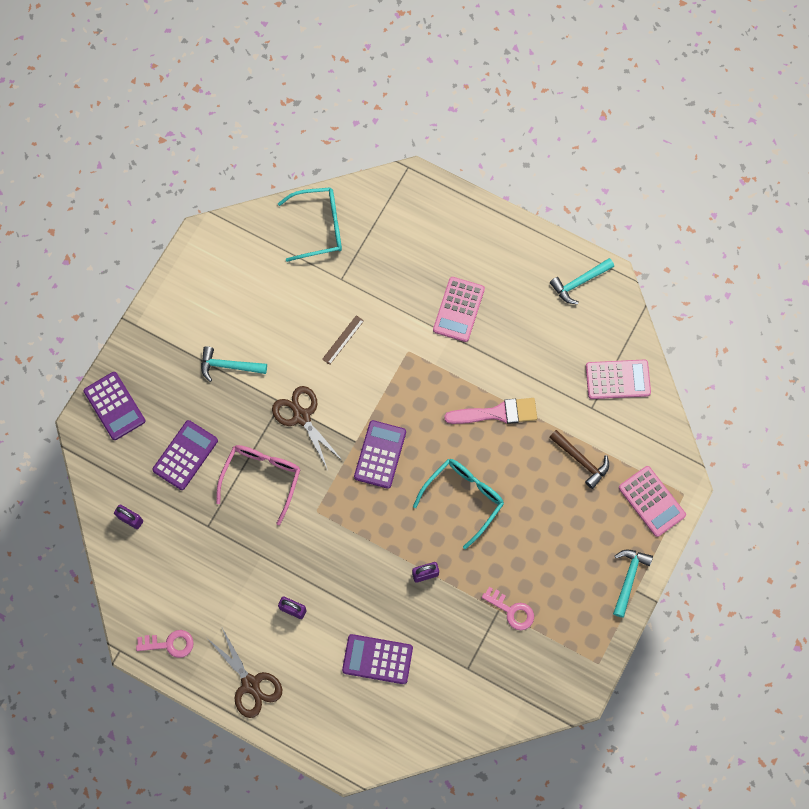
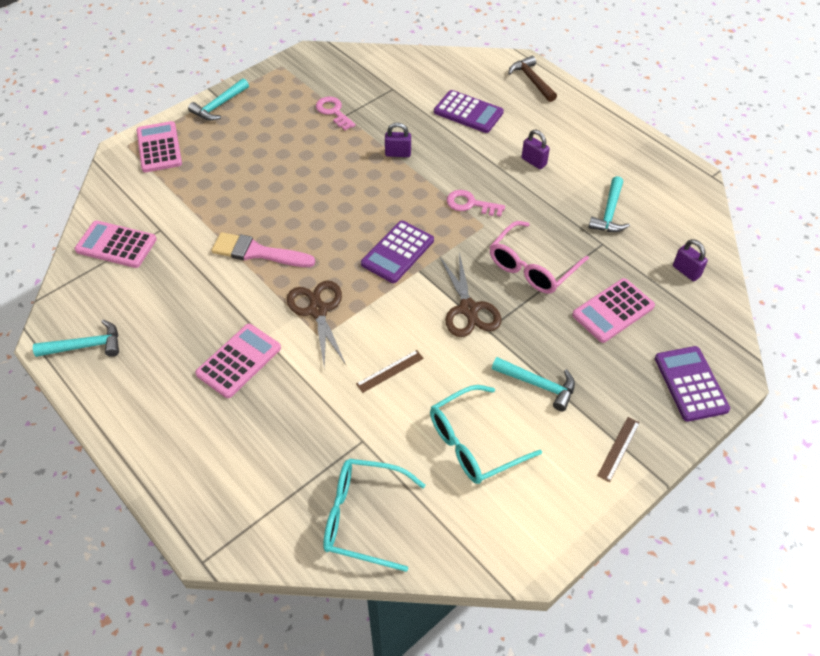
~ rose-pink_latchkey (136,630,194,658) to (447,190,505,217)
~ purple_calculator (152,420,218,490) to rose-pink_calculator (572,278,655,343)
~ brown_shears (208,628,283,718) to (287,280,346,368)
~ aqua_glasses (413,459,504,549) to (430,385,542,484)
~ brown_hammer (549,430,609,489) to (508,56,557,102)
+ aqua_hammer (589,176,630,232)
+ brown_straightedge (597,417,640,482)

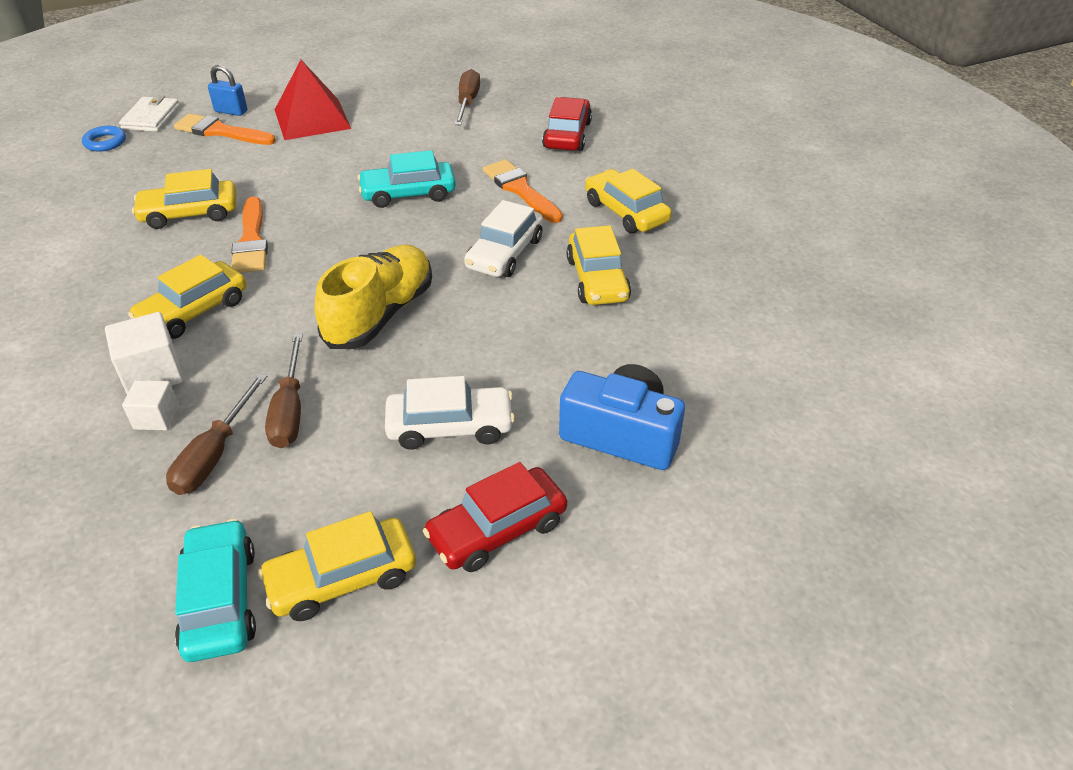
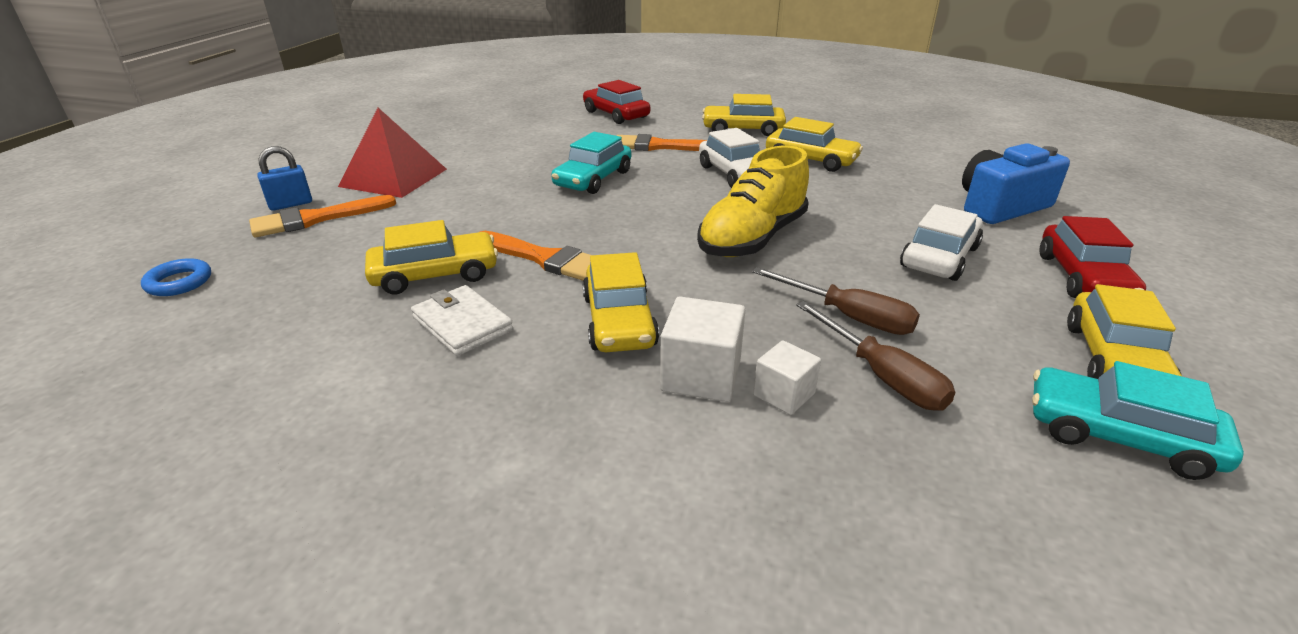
~ pure_white_card_wallet (119,95,180,132) to (411,285,513,356)
~ golden_car (132,169,236,229) = (365,220,498,294) 135 degrees counterclockwise
~ golden_sneaker (314,245,432,349) = (697,146,809,257) 120 degrees counterclockwise
- brown_hand_screwdriver (454,69,480,125)

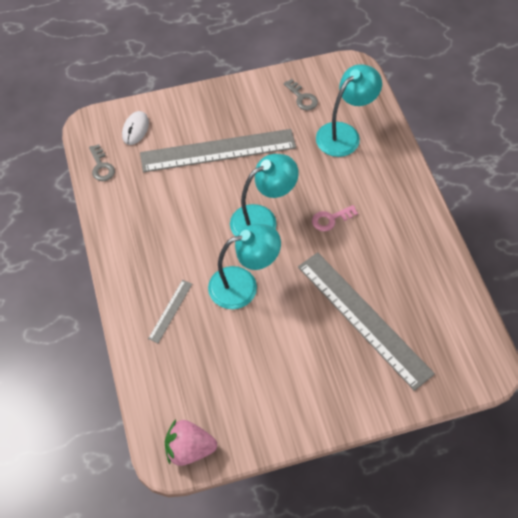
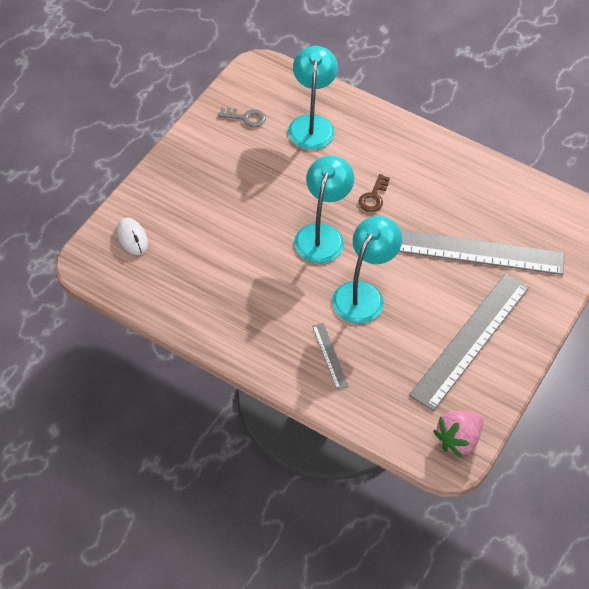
- grey_latchkey (89,144,115,181)
~ grey_straightedge (140,129,296,172) to (409,273,529,411)
~ rose-pink_latchkey (312,205,358,231) to brown_latchkey (358,174,390,212)

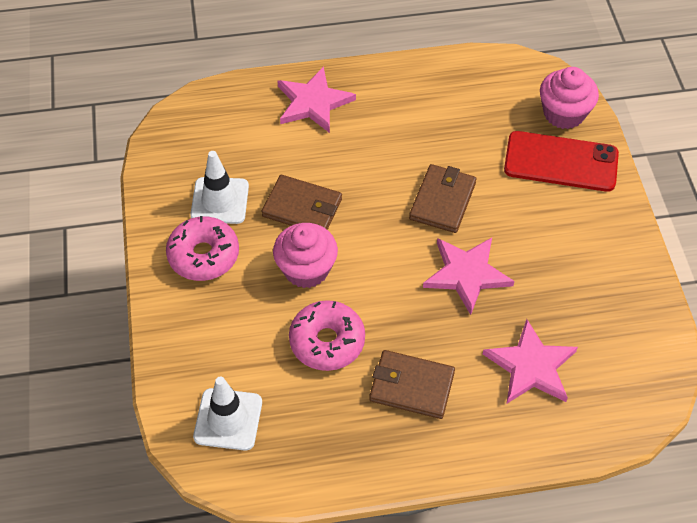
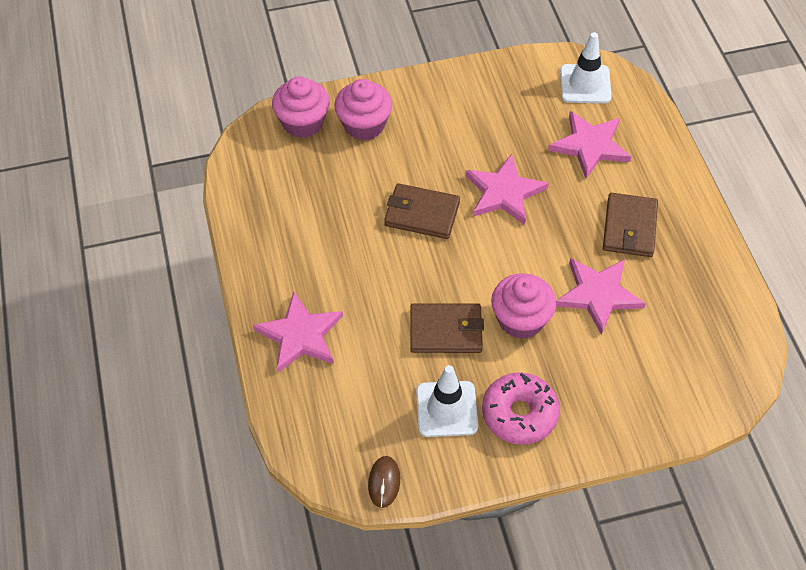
~ pure_white_road_cone (193,377,262,451) to (560,32,612,104)
~ brown_card_wallet (262,175,342,230) = (410,303,484,353) 75 degrees clockwise
~ rose-pink_donut (289,300,365,371) to rose-pink_five-pointed_star (556,258,646,335)
~ scarlet_phone (504,131,619,192) to rose-pink_muffin (334,79,392,141)
+ brown_PC_mouse (368,456,400,508)

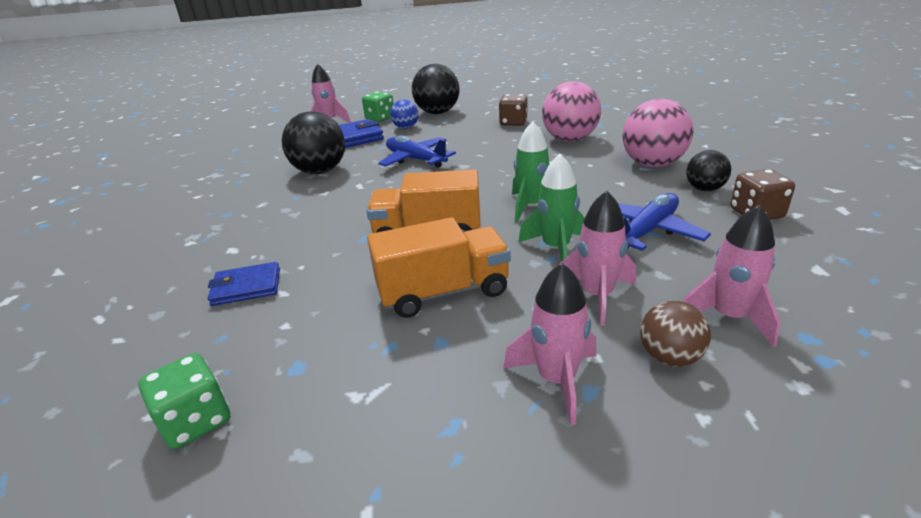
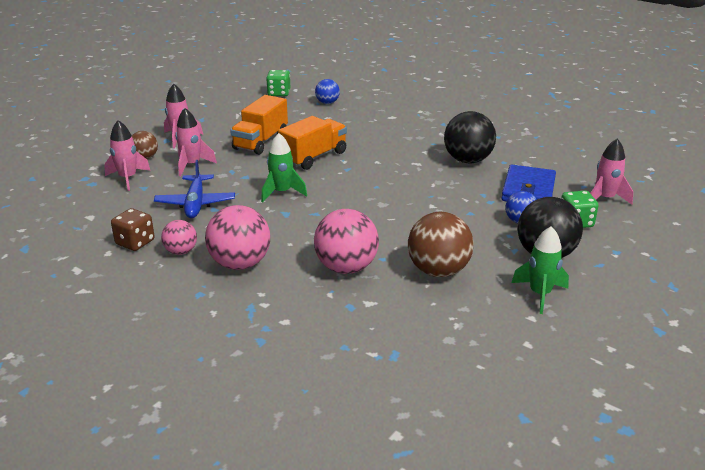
- royal_blue_card_wallet (208,262,280,306)
- royal_blue_aeroplane (378,135,456,168)
~ brown_dice (499,94,527,126) to brown_play_ball (408,212,474,277)
~ leaf-green_spaceship (519,154,584,262) to (512,226,569,314)
~ ebony_play_ball (686,150,731,191) to rose-pink_play_ball (161,220,197,255)
+ royal_blue_play_ball (315,79,340,104)

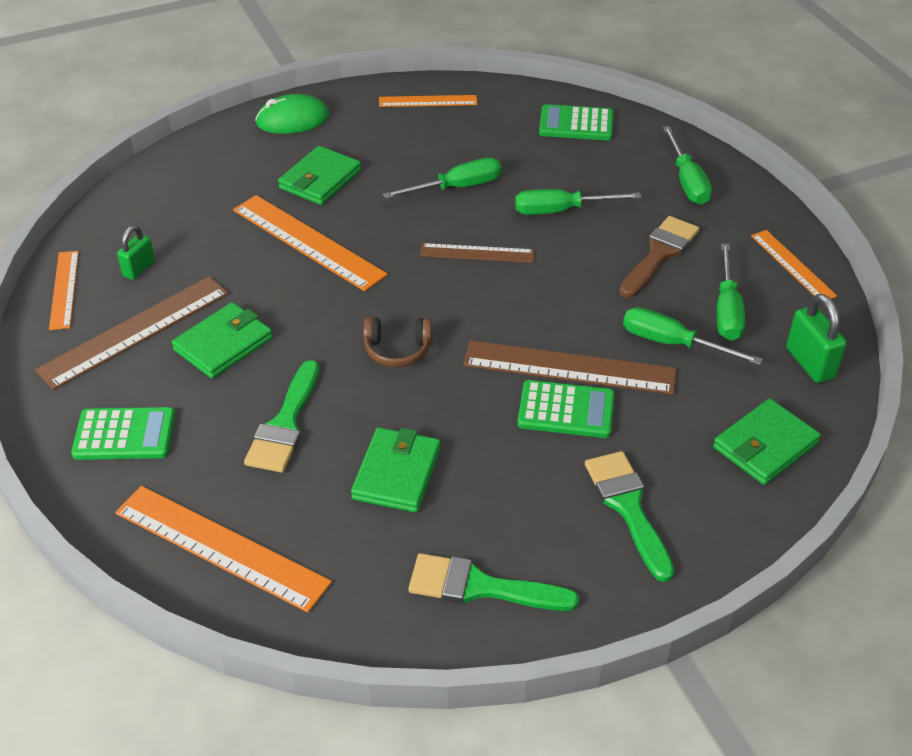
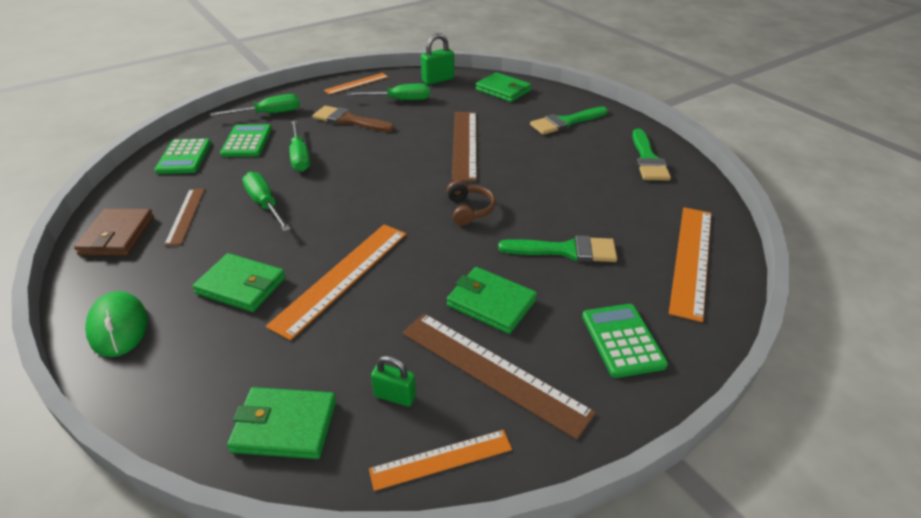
~ leaf-green_card_wallet (351,427,441,513) to (227,387,336,459)
~ orange_straightedge (379,95,477,107) to brown_card_wallet (74,208,154,256)
~ brown_straightedge (420,243,534,263) to (164,188,205,246)
~ leaf-green_calculator (518,380,615,438) to (220,124,272,157)
- leaf-green_hand_screwdriver (623,307,763,365)

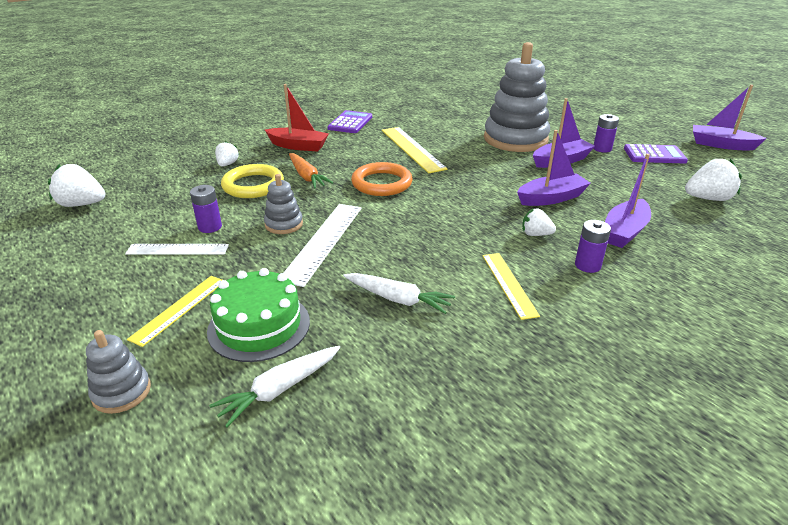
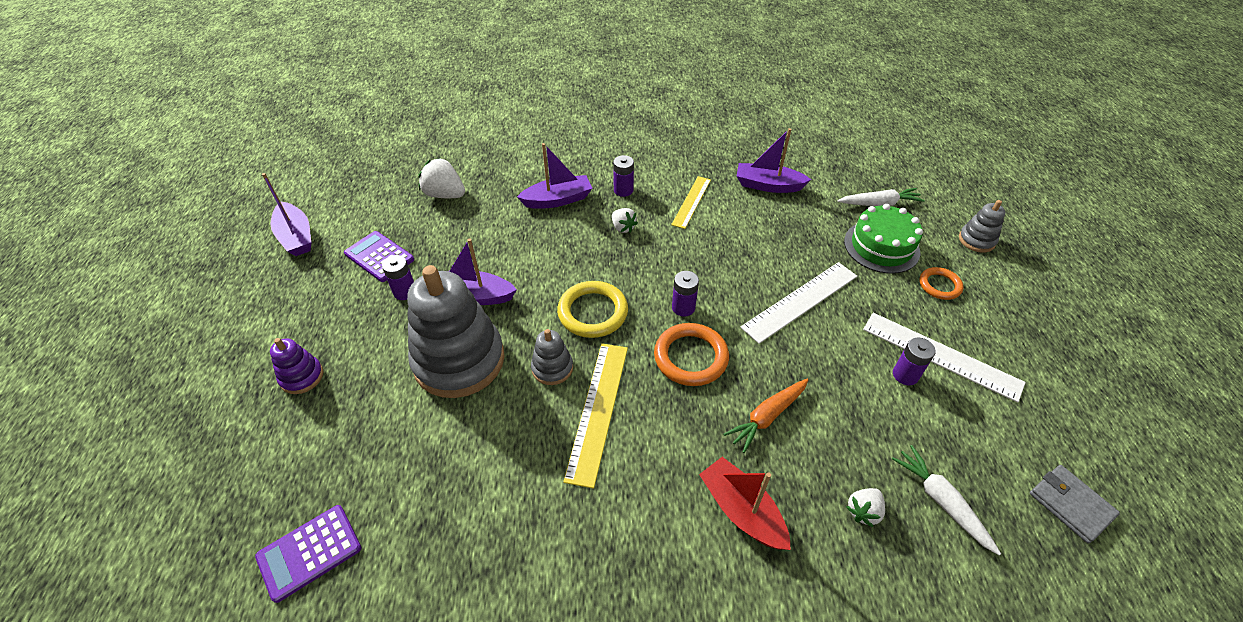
~ pure_white_strawberry (48,164,105,207) to grey_card_wallet (1030,465,1120,543)
~ pure_white_straightedge (125,244,229,255) = (863,313,1026,403) x1.54
~ golden_straightedge (127,276,222,347) to orange_ring (919,267,963,300)
~ golden_ring (221,164,284,198) to (557,281,628,338)
~ grey_stacking_rings (264,174,303,234) to (531,329,573,385)
~ orange_toy_carrot (289,153,333,188) = (724,378,809,453) 135 degrees counterclockwise
~ purple_calculator (327,110,372,133) to (255,505,362,603)
~ pure_white_toy_carrot (343,273,455,314) to (892,445,1001,556)
~ purple_toy_boat (517,130,591,206) to (737,128,811,193)
+ purple_stacking_rings (270,338,323,394)
+ purple_battery (672,271,699,316)

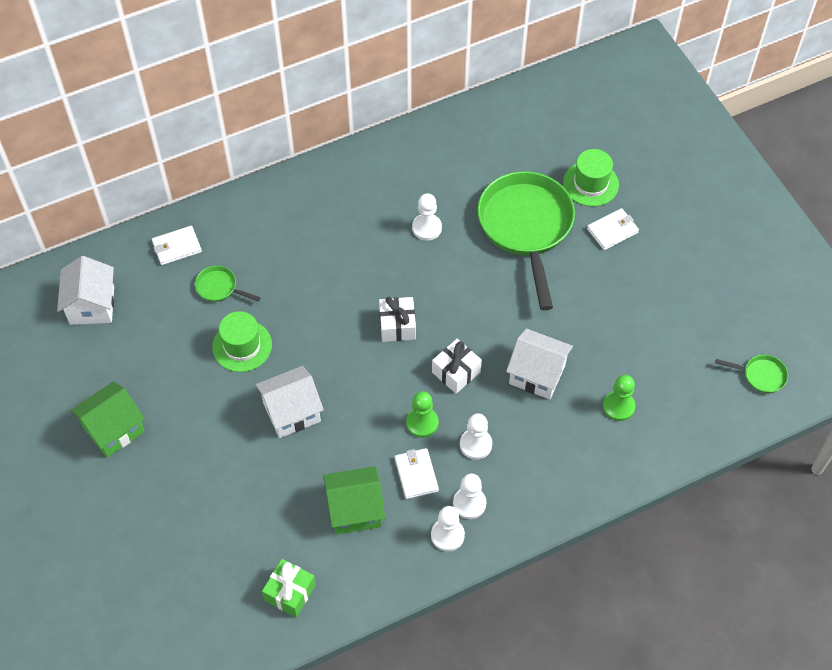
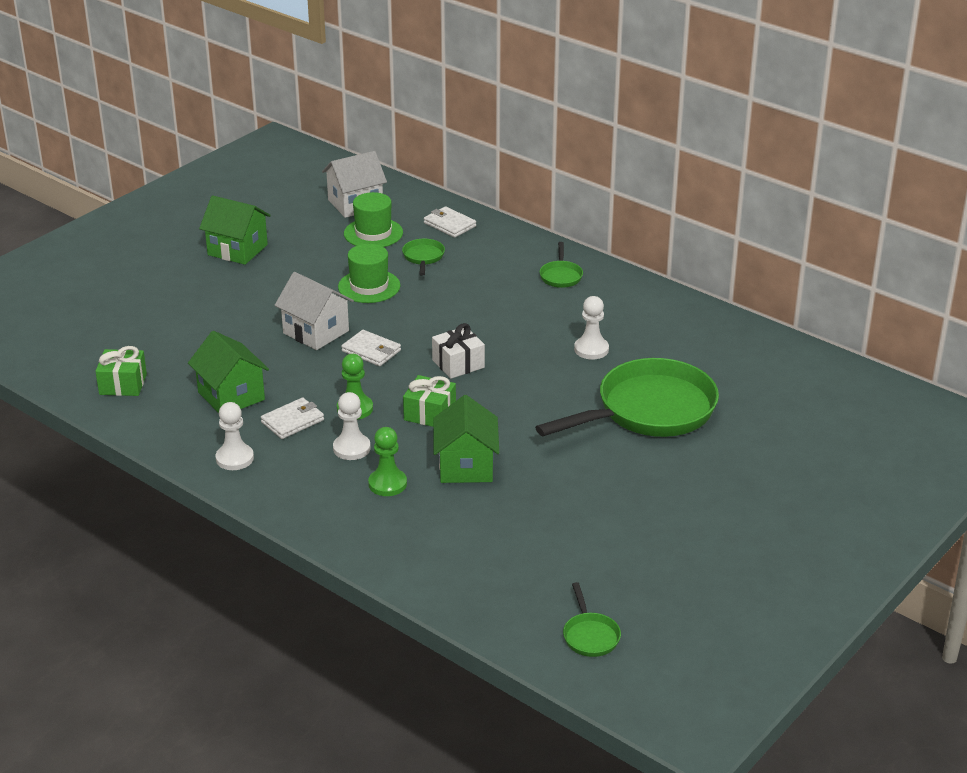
~ pure_white_gift (432,339,482,394) to leaf-green_gift (403,375,456,427)
- pure_white_pawn (453,473,486,519)
~ pure_white_cottage (506,329,573,399) to leaf-green_cottage (433,395,499,483)
~ leaf-green_hat (563,149,619,206) to (344,192,403,247)
~ pure_white_card_wallet (587,208,639,250) to (341,330,401,366)
~ leaf-green_pawn (603,375,635,421) to (368,427,407,496)
+ leaf-green_frying_pan (540,242,583,288)

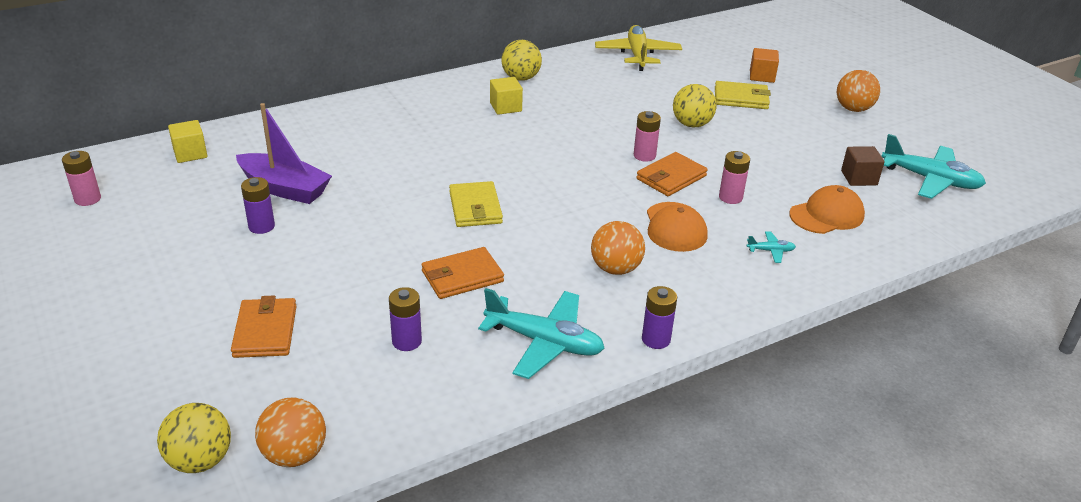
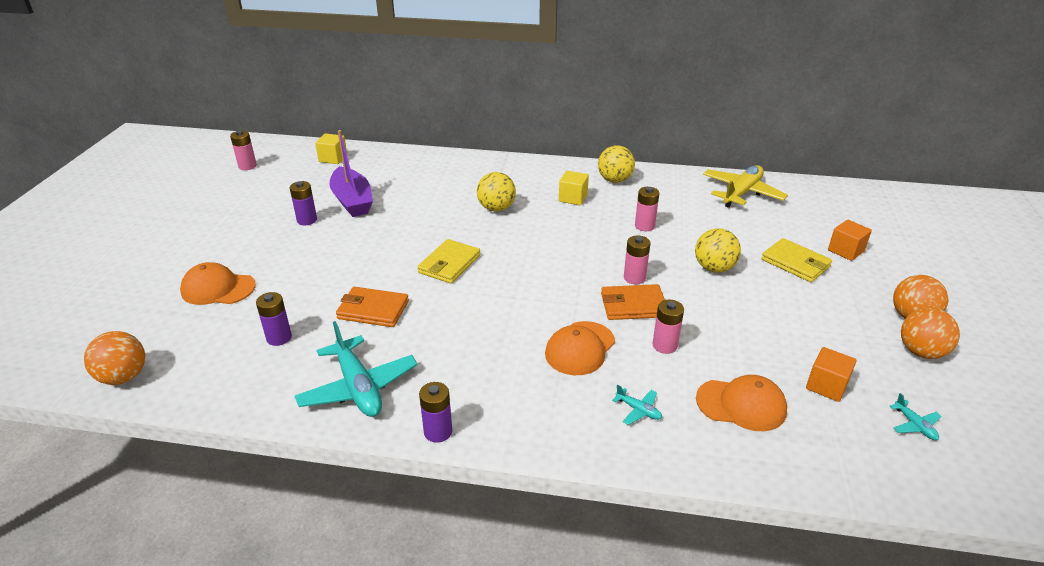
~ golden_play_ball (157,403,231,473) to (477,172,516,211)
~ orange_card_wallet (231,295,296,358) to orange_peaked_cap (180,262,256,305)
~ orange_play_ball (591,221,645,275) to (901,308,960,359)
~ brown_cube (841,146,885,186) to orange_cube (806,347,857,402)
~ aqua_aeroplane (881,134,986,199) = (889,393,942,440) x0.44
+ rose-pink_battery (635,187,659,231)

